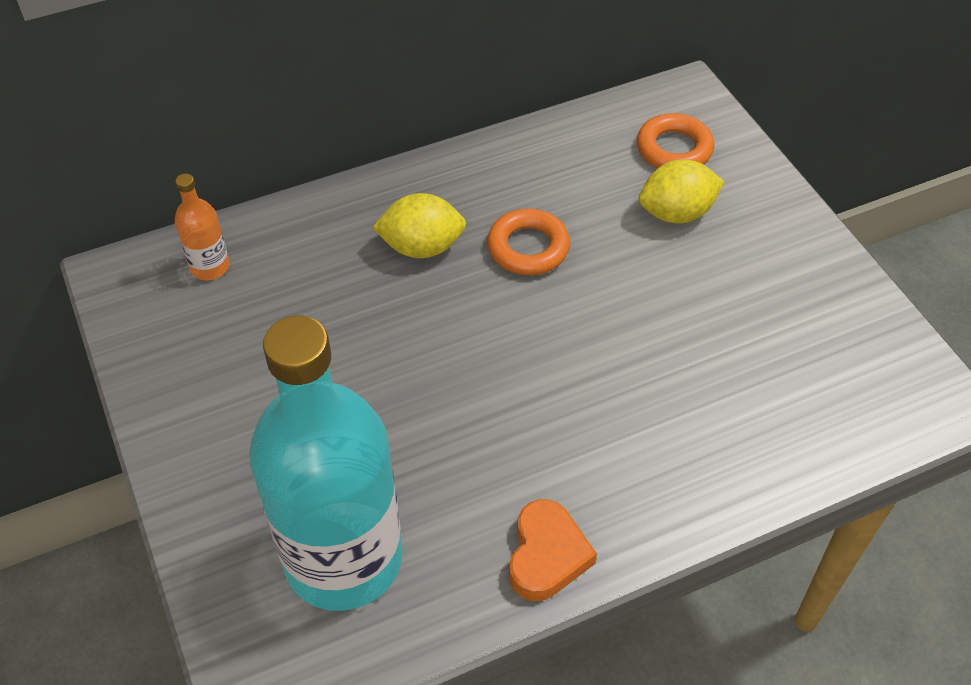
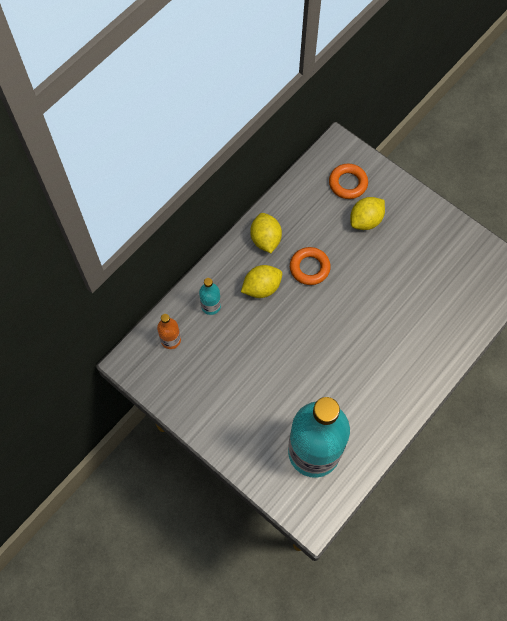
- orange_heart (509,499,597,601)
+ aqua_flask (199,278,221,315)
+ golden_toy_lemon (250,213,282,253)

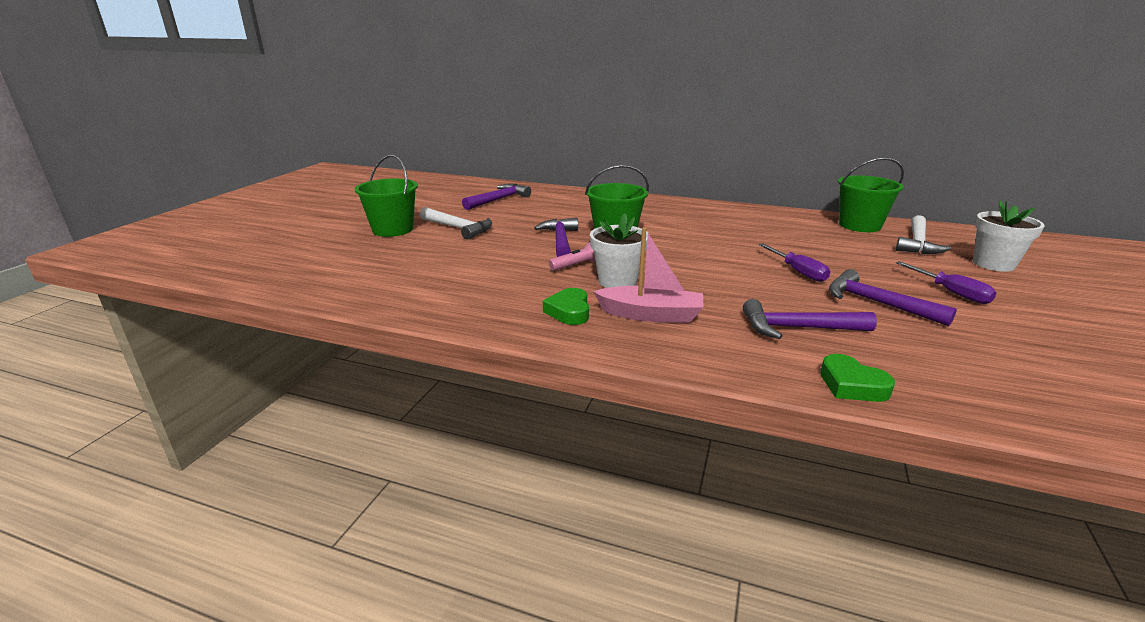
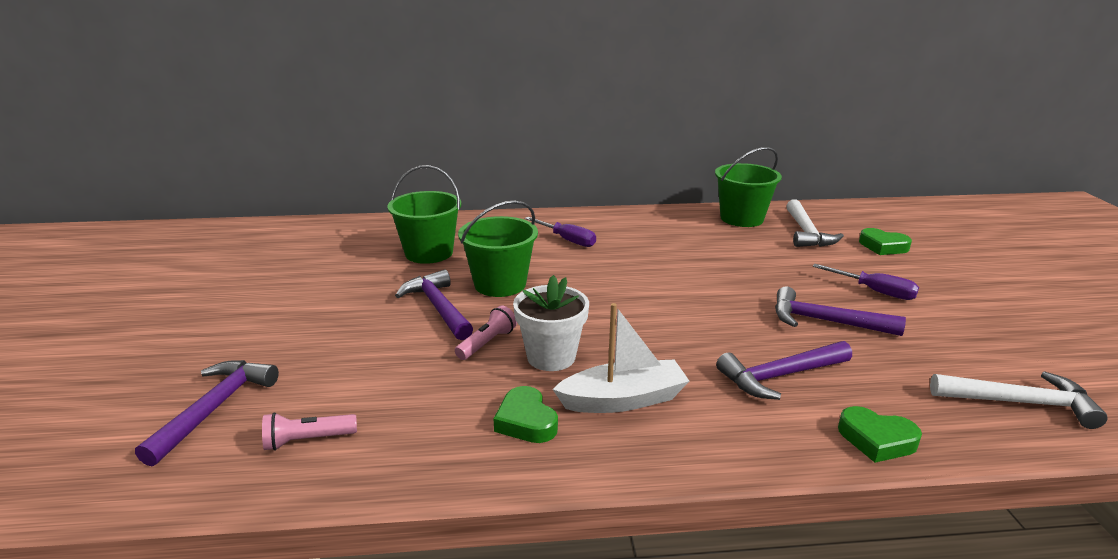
~ leaf-green_bucket (355,155,418,237) to (388,165,461,264)
~ pure_white_hammer (420,207,492,240) to (930,371,1108,429)
~ purple_hammer (462,184,531,210) to (135,360,279,467)
~ rose-pink_toy_boat (593,227,704,323) to pure_white_toy_boat (553,303,689,413)
~ purple_hand_screwdriver (759,243,830,282) to (525,217,596,247)
~ pure_white_flower_pot (973,201,1045,272) to leaf-green_heart (859,228,912,255)
+ rose-pink_pocket_torch (262,412,357,451)

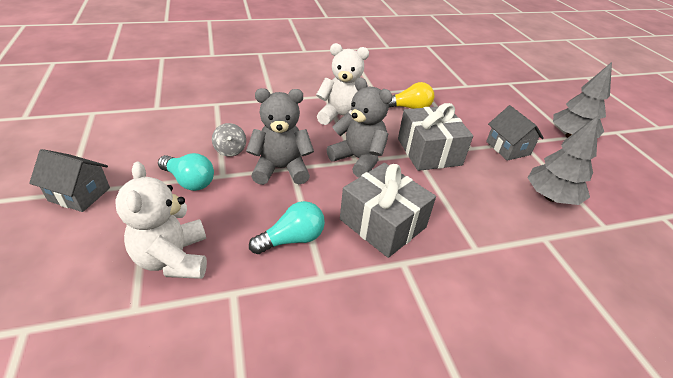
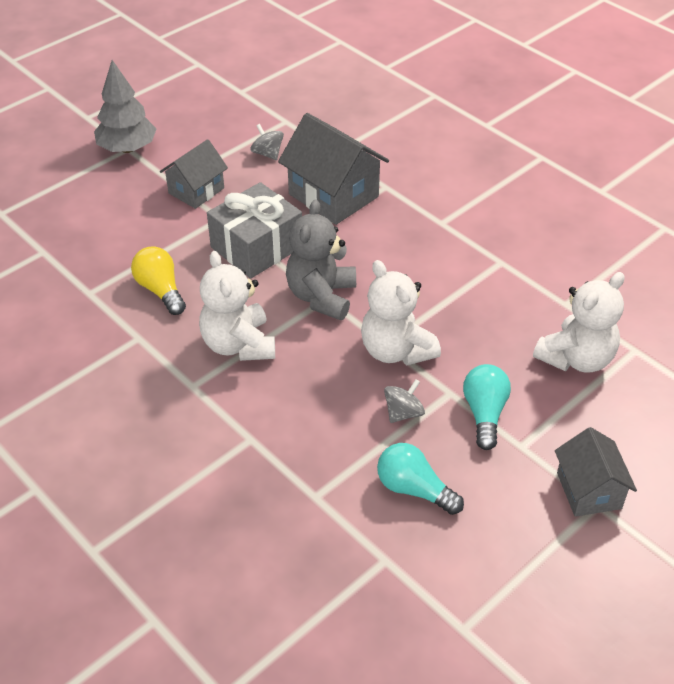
~ grey_teddy (246,88,314,185) to pure_white_teddy (361,260,441,365)
~ aqua_lightbulb (249,201,325,254) to (377,443,464,515)
- grey_gift (340,163,436,258)
~ grey_toy_tree (528,116,598,205) to grey_whirligig (250,124,284,160)
+ grey_cottage (278,113,389,225)

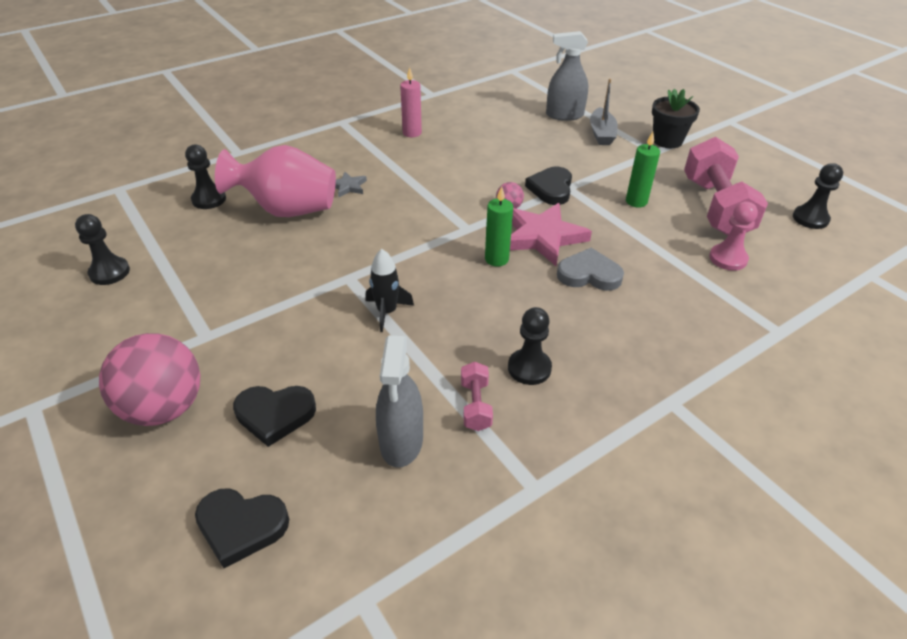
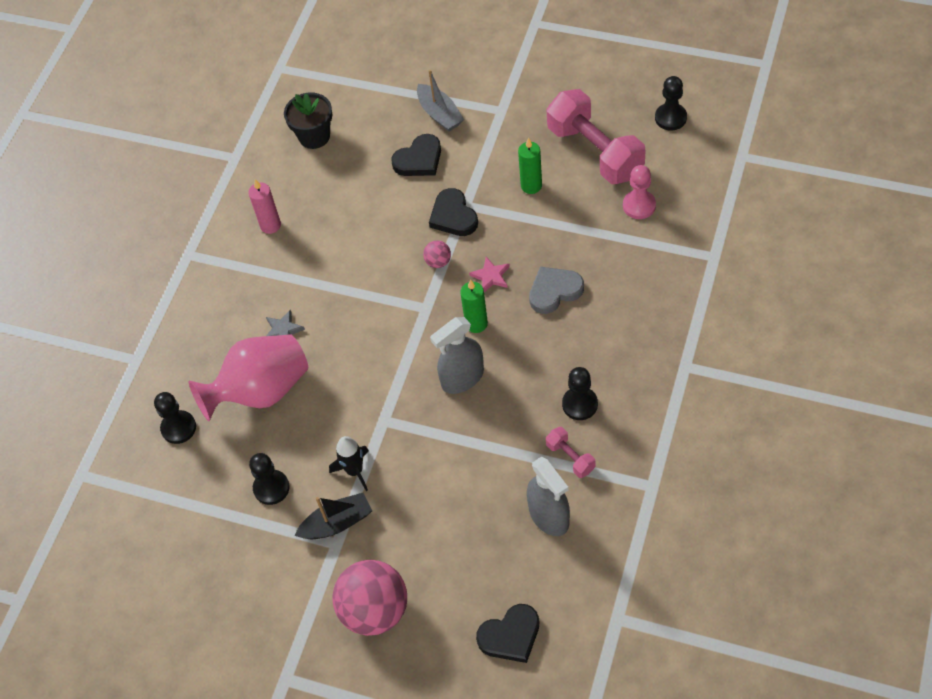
~ ebony_pawn (75,214,130,285) to (249,453,290,505)
~ ebony_heart (233,386,316,447) to (391,134,441,176)
~ ebony_spaceship (365,249,414,332) to (329,436,369,491)
~ rose-pink_five-pointed_star (510,203,592,266) = (469,257,510,292) x0.48
~ grey_spray_bottle (546,31,588,121) to (430,317,484,394)
~ ebony_flower_pot (652,88,700,148) to (284,92,332,149)
+ ebony_toy_boat (294,493,372,539)

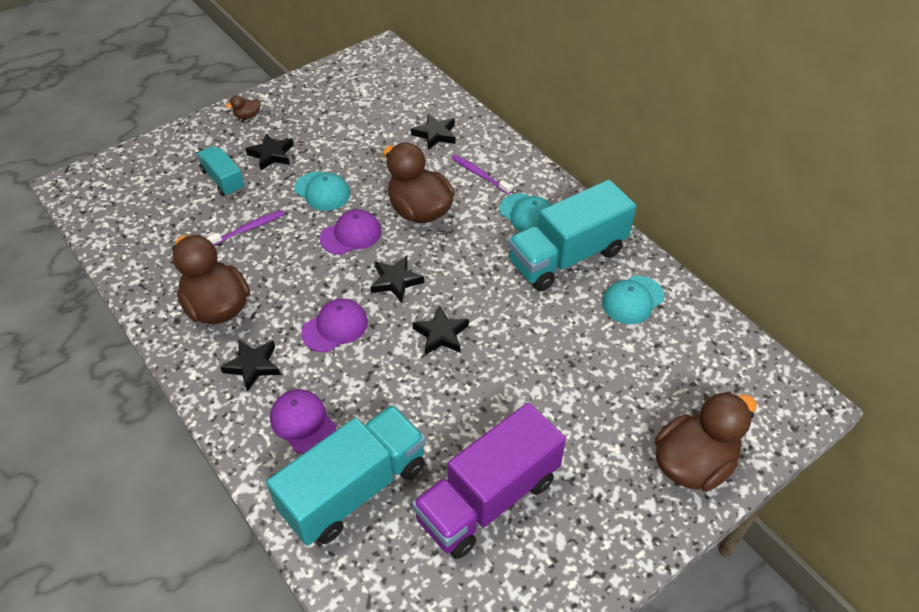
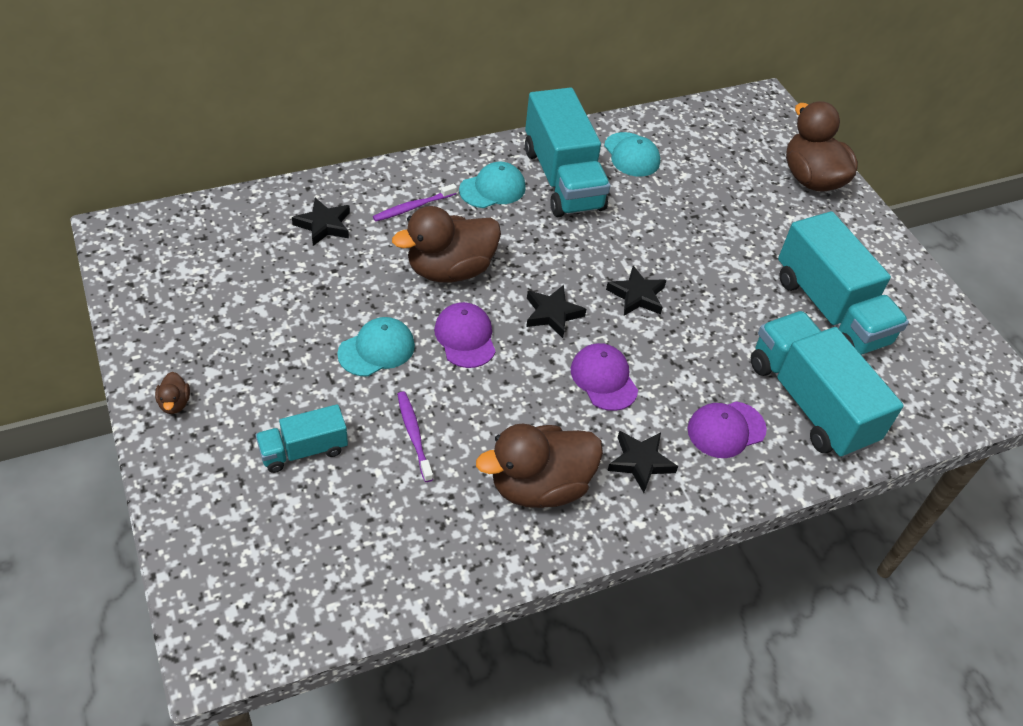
- ebony_five-pointed_star (245,133,294,171)
~ purple_truck (412,403,566,559) to aqua_truck (778,211,909,355)

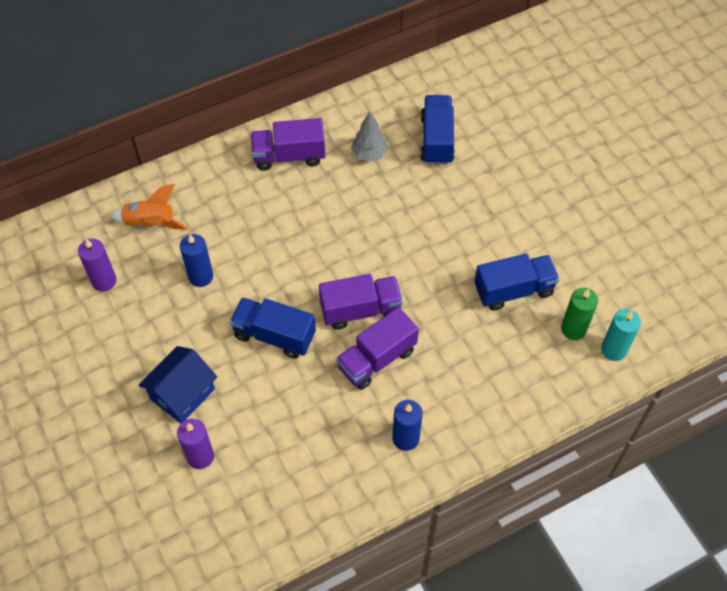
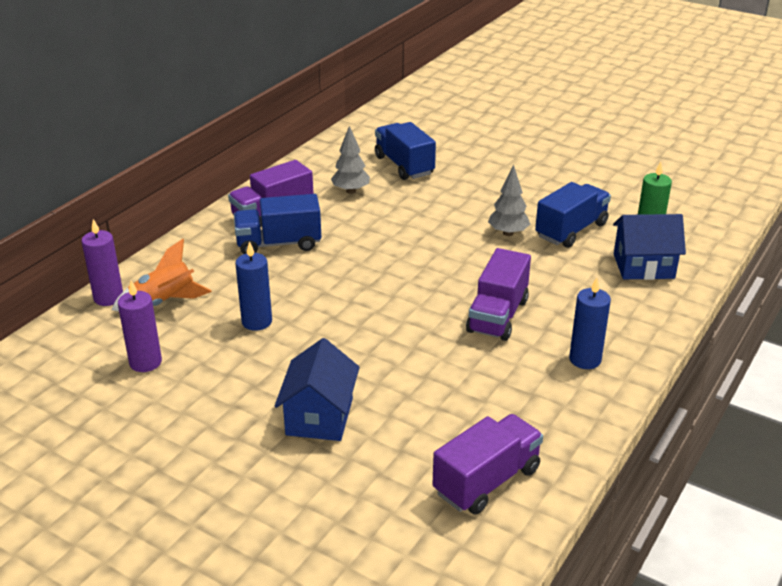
~ purple_wax_candle (177,419,214,469) to (81,219,123,306)
~ royal_blue_truck (230,297,316,359) to (234,194,321,254)
~ purple_truck (319,274,403,330) to (432,414,543,514)
- aqua_wax_candle (601,309,641,361)
+ grey_toy_tree (488,165,530,236)
+ royal_blue_cottage (613,214,686,280)

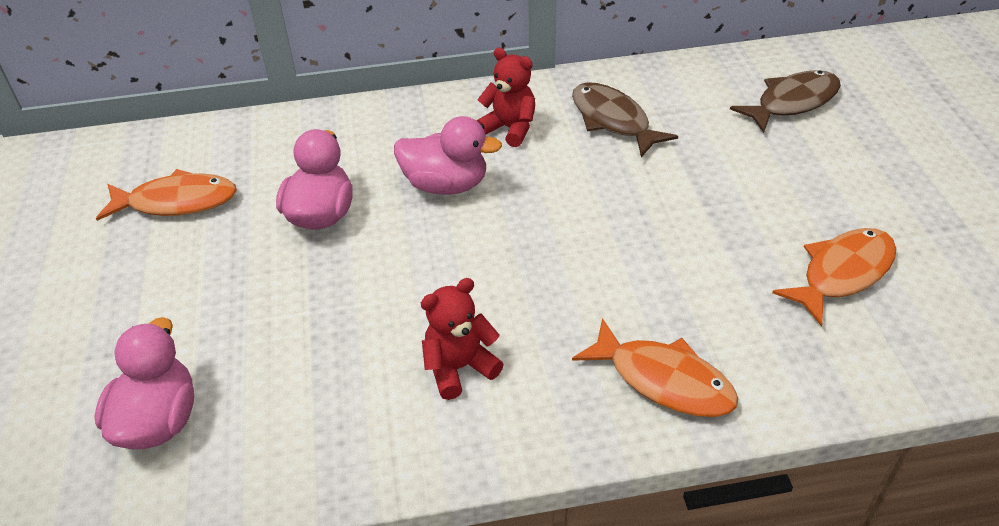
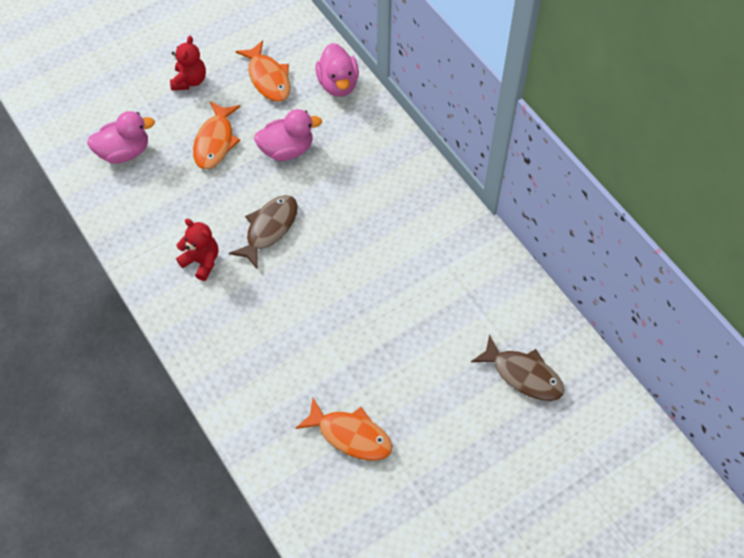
~ rose-pink_rubber_duck (394,116,502,195) to (315,43,359,97)
~ scarlet_teddy (476,48,535,147) to (170,36,206,91)
~ brown_fish (572,82,678,157) to (229,195,298,268)
~ orange_fish (572,318,738,417) to (193,101,240,169)

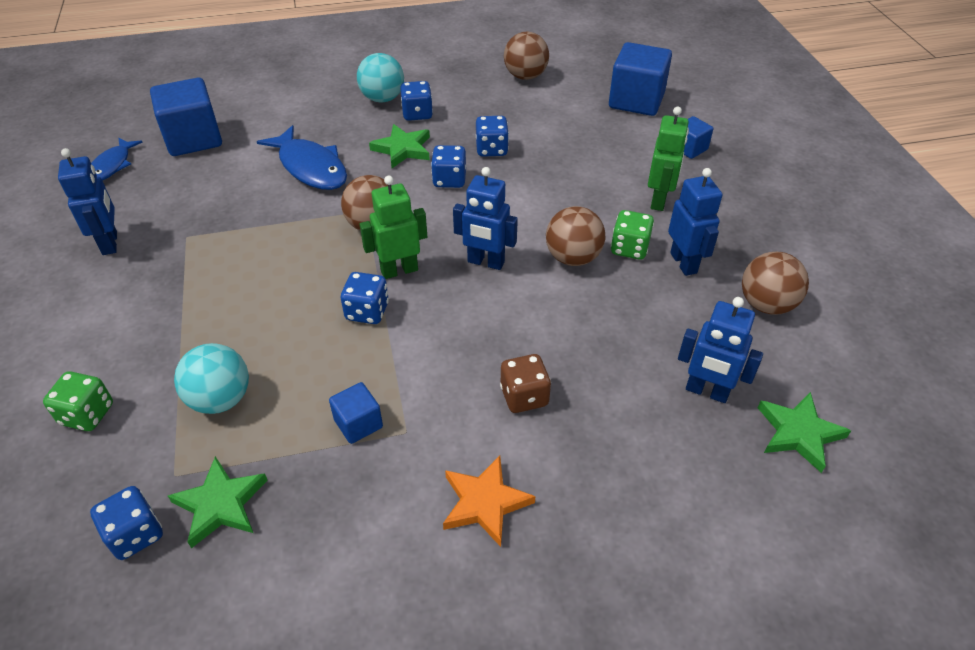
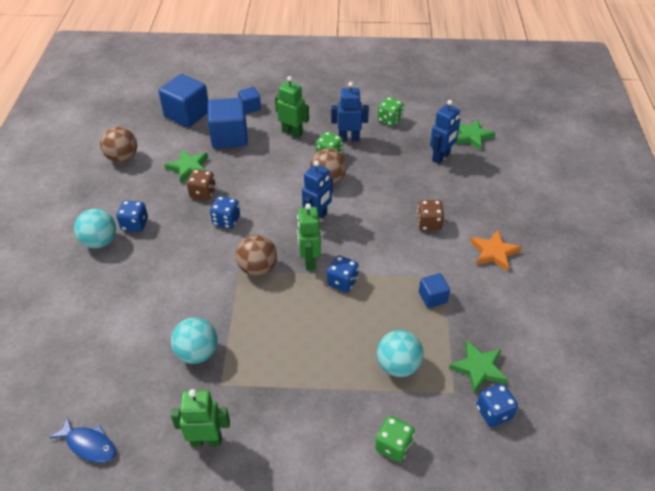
~ royal_blue_robot_figure (58,148,117,255) to leaf-green_robot_figure (171,389,230,447)
~ royal_blue_cube (150,78,222,156) to (208,98,248,148)
- royal_blue_fish (257,125,347,190)
~ leaf-green_five-pointed_star (369,124,430,168) to (164,150,208,183)
~ royal_blue_dice (476,116,509,157) to brown_dice (187,169,216,200)
~ brown_play_ball (742,252,809,315) to leaf-green_dice (377,97,404,126)
+ aqua_play_ball (171,317,217,364)

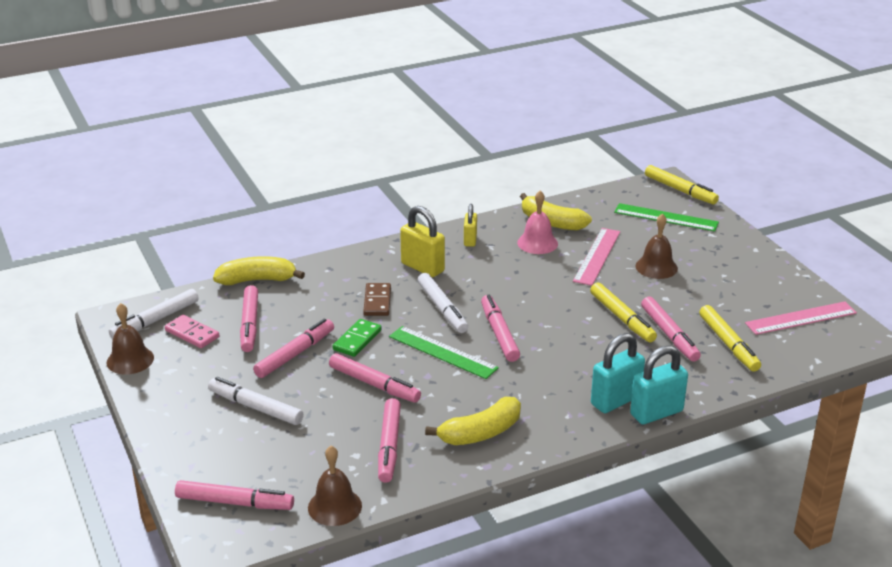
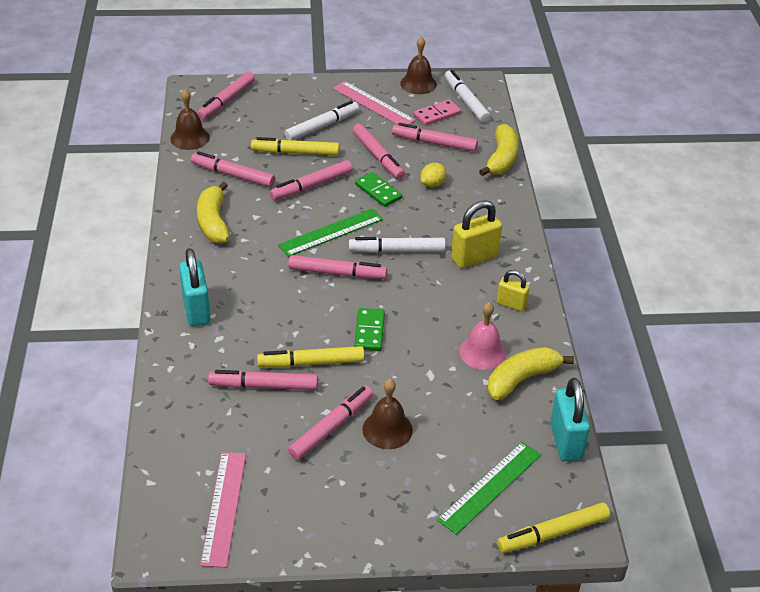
- brown_domino (363,283,391,316)
~ rose-pink_straightedge (573,228,620,286) to (333,81,416,125)
~ aqua_small_lock (630,345,688,424) to (550,378,590,461)
~ golden_felt_pen (699,305,761,372) to (251,137,339,155)
+ rose-pink_felt_pen (288,386,373,460)
+ leaf-green_domino (354,308,385,351)
+ golden_toy_lemon (420,163,446,187)

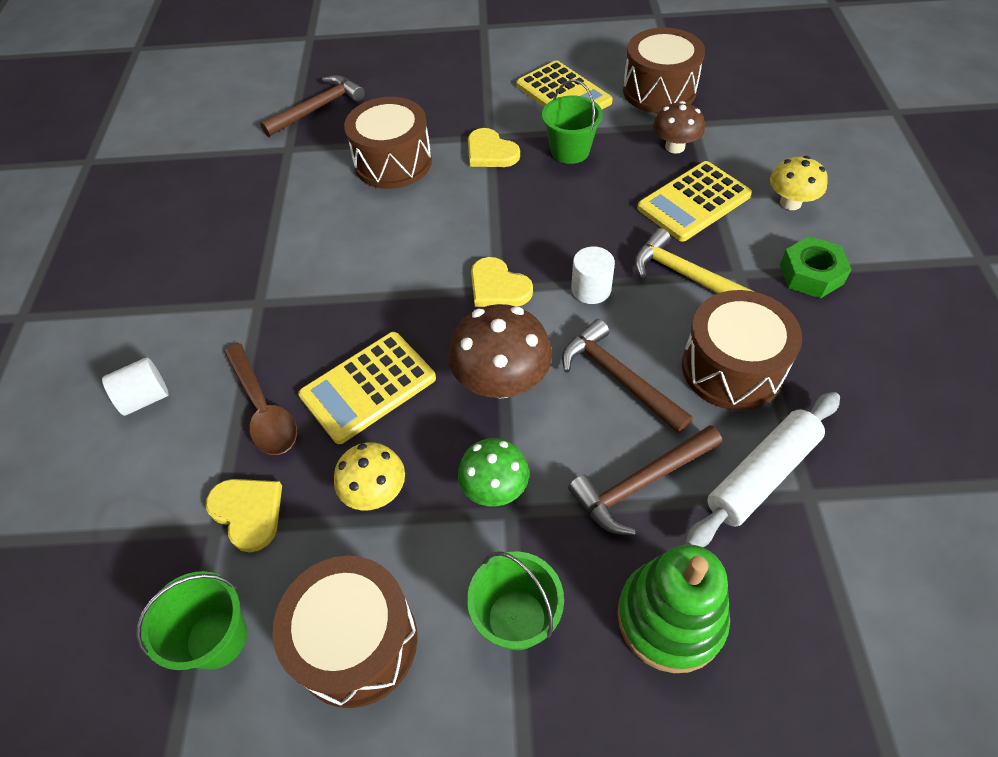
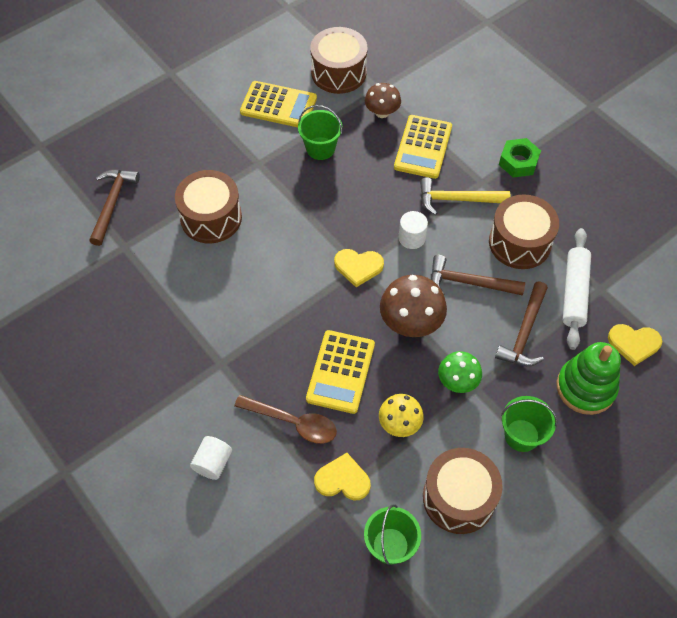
~ golden_heart (468,128,520,167) to (608,324,662,366)
- golden_mushroom (770,156,828,210)

